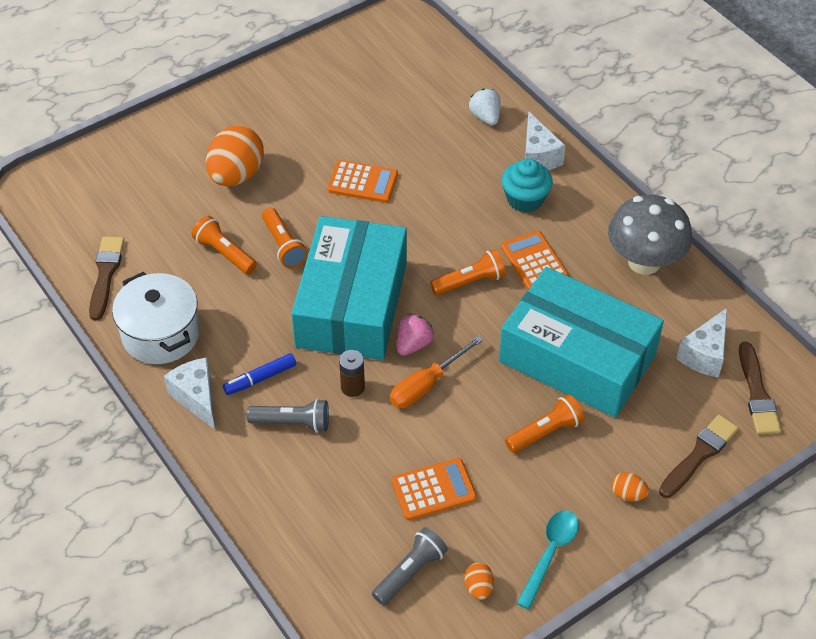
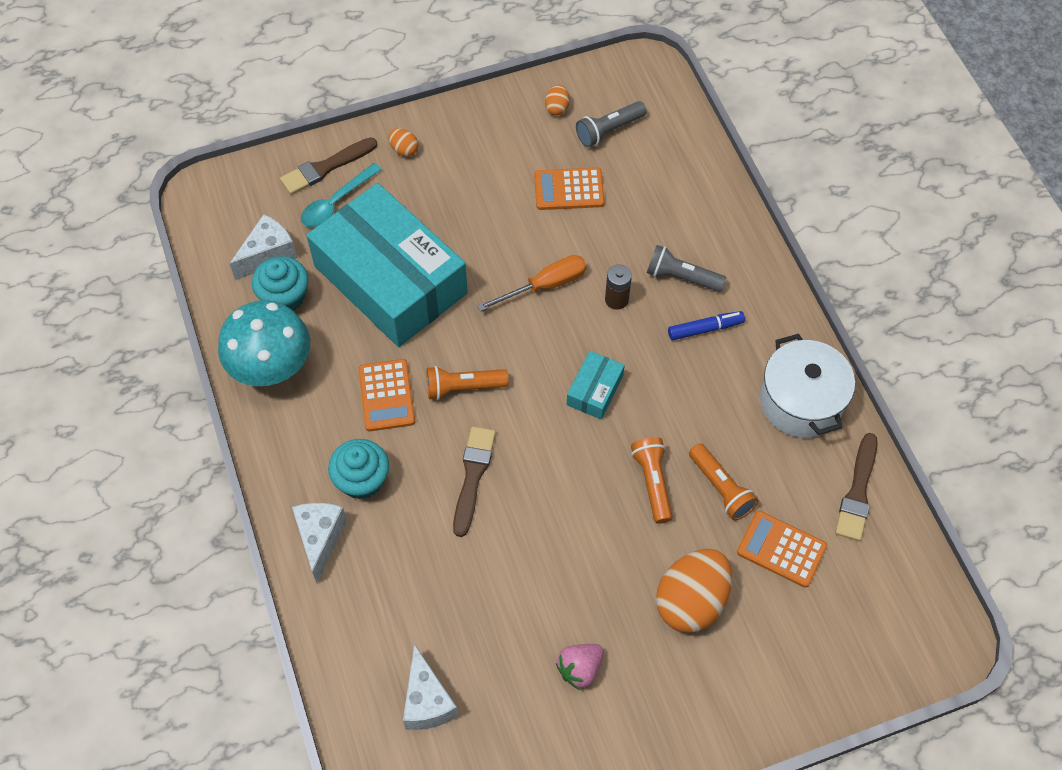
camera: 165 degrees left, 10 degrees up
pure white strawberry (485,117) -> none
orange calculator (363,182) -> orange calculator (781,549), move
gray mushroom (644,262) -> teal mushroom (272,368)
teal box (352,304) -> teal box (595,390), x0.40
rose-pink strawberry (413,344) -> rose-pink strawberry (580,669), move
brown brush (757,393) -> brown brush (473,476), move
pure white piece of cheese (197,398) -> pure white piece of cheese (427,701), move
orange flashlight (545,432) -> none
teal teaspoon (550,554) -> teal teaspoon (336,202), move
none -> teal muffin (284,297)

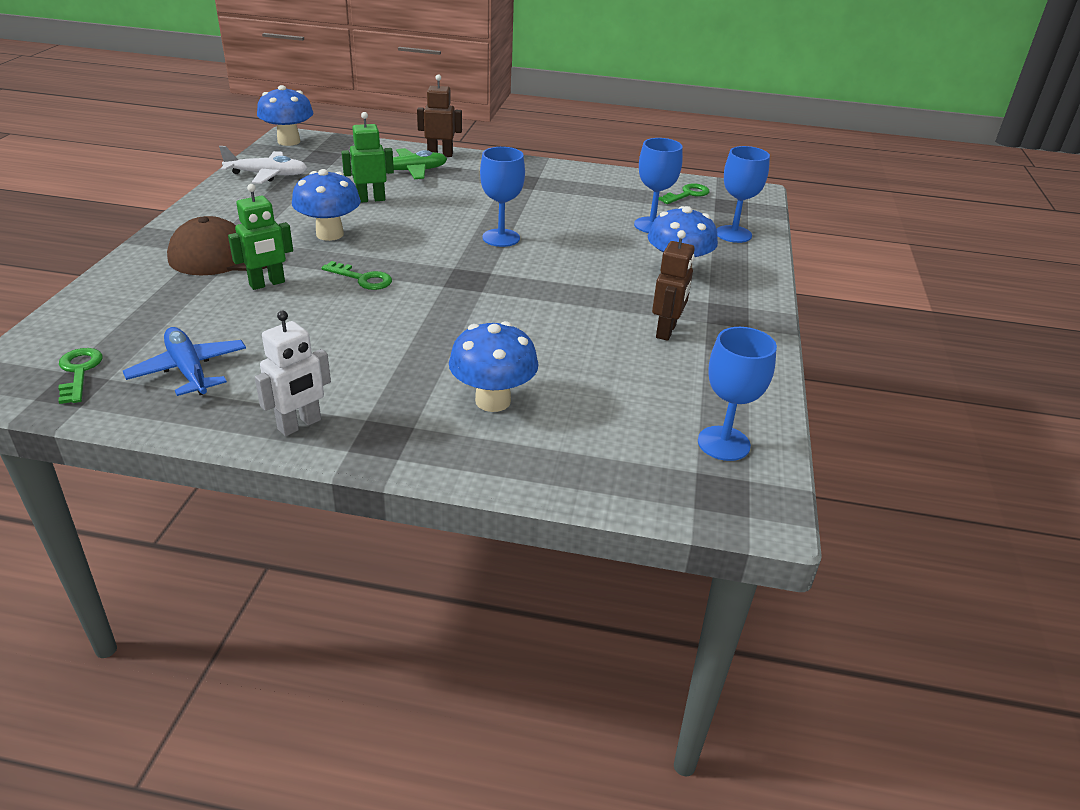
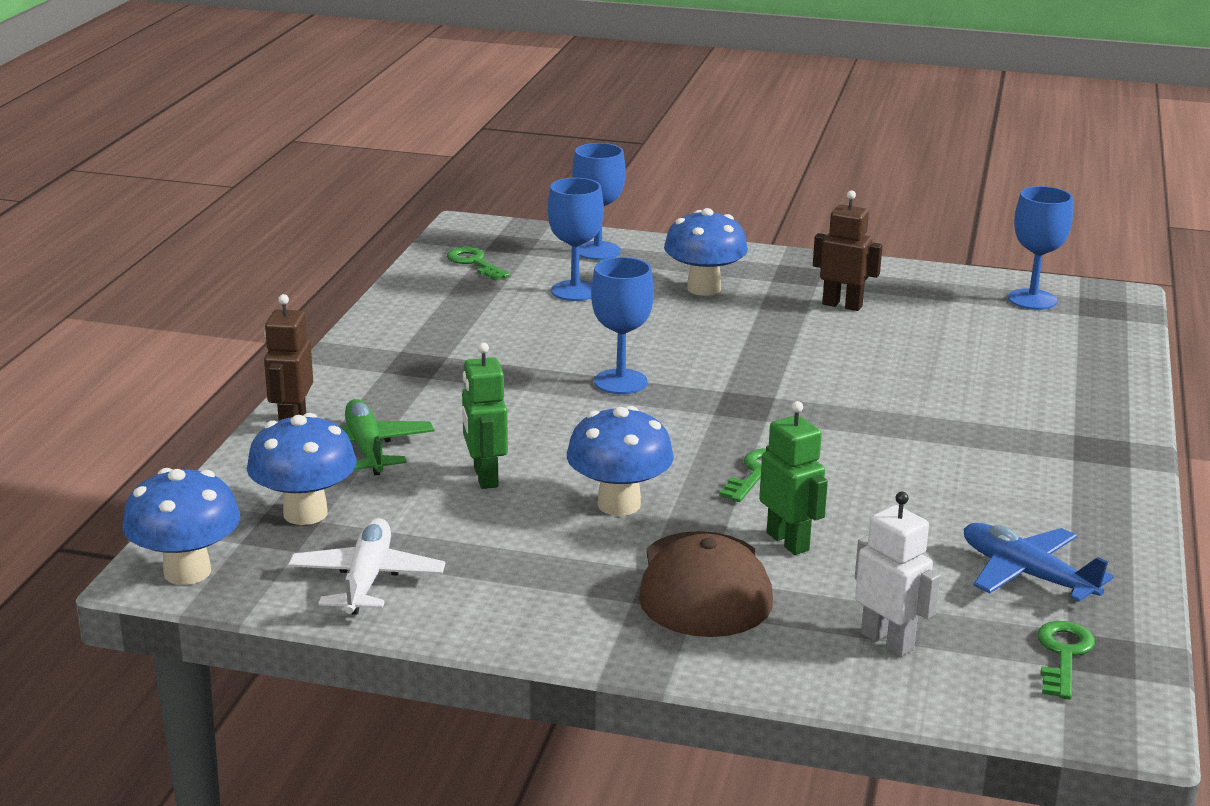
camera: 85 degrees left, 10 degrees down
pure white toy robot (300,425) -> pure white toy robot (887,641), move
blue mushroom (493,401) -> blue mushroom (305,513), move
blue aeroplane (189,370) -> blue aeroplane (1026,574), 75 degrees clockwise
green door key (79,372) -> green door key (1063,655), 120 degrees clockwise

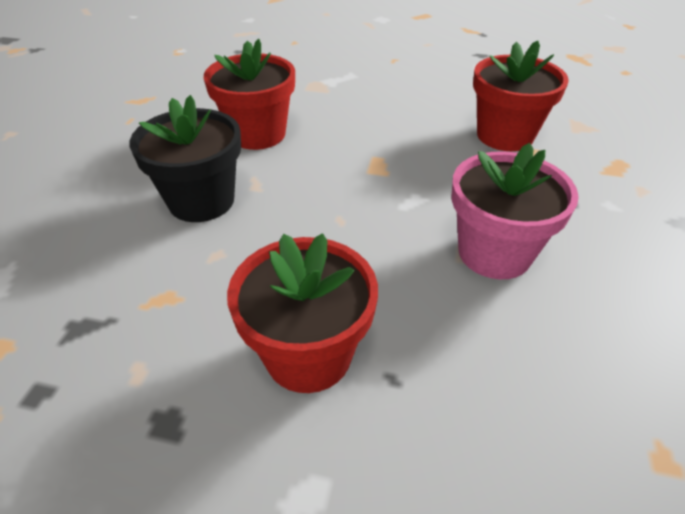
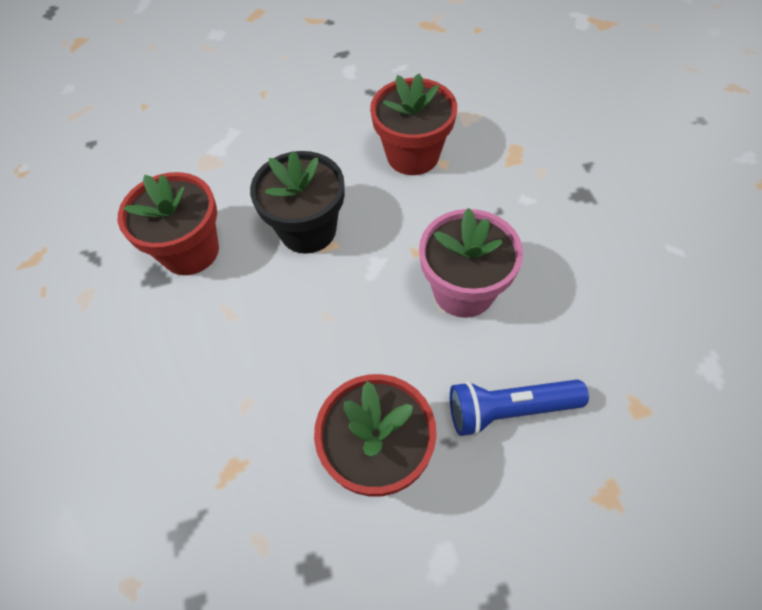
camera: 25 degrees left, 15 degrees up
black potted plant (201,201) -> black potted plant (308,230), move
none -> blue flashlight (509,410)

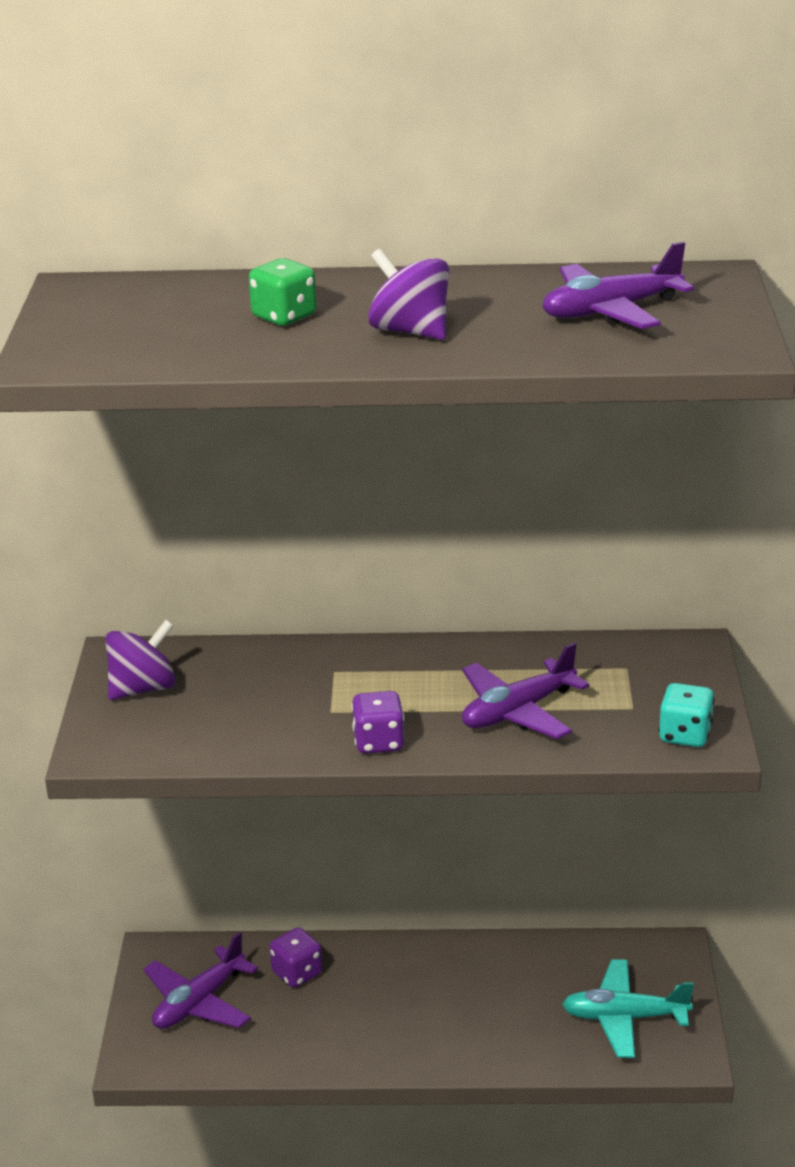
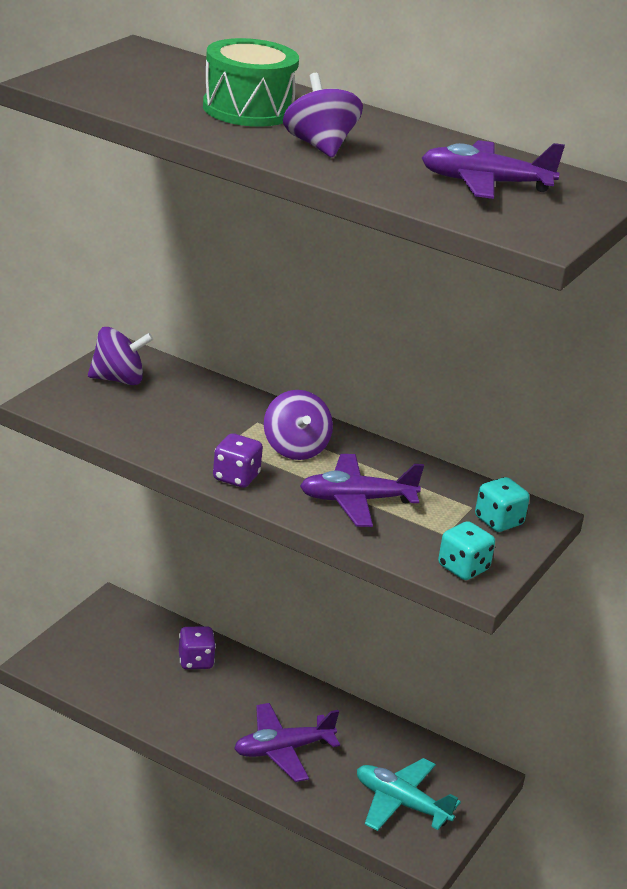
camera: 25 degrees right, 0 degrees up
green die (284,317) -> green snare drum (248,109)
purple aeroplane (199,1002) -> purple aeroplane (282,750), move
none -> purple spinning top (295,449)
none -> teal die (498,521)

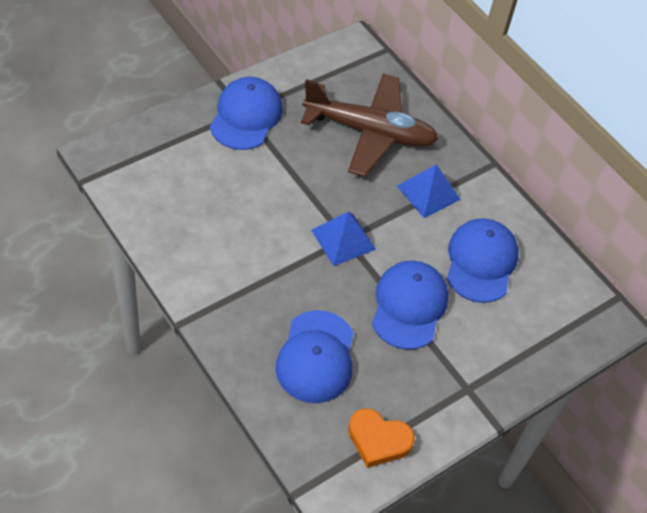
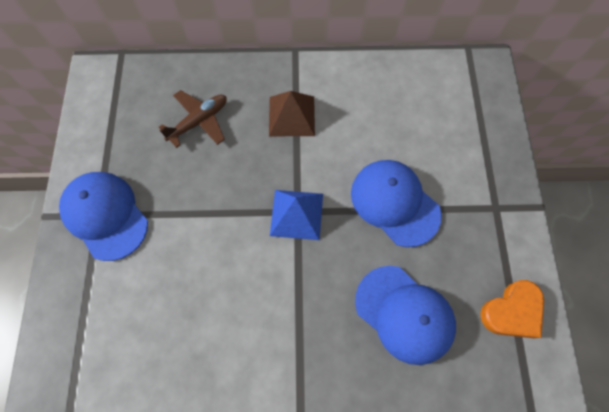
camera: 50 degrees left, 15 degrees up
brown aeroplane (370,132) -> brown aeroplane (199,121), x0.53
blue solid pyramid (428,192) -> brown solid pyramid (291,116)
blue peaked cap (481,262) -> none

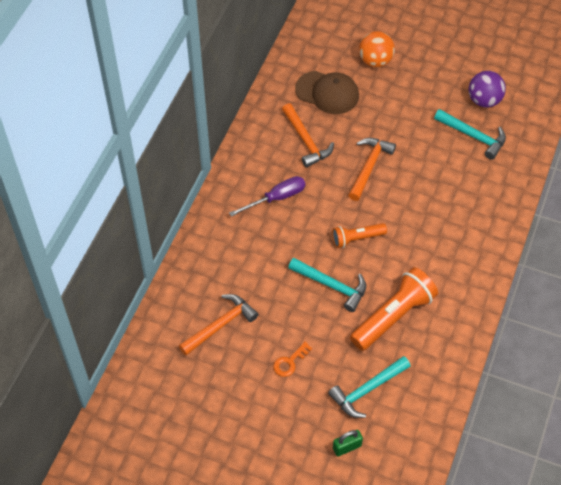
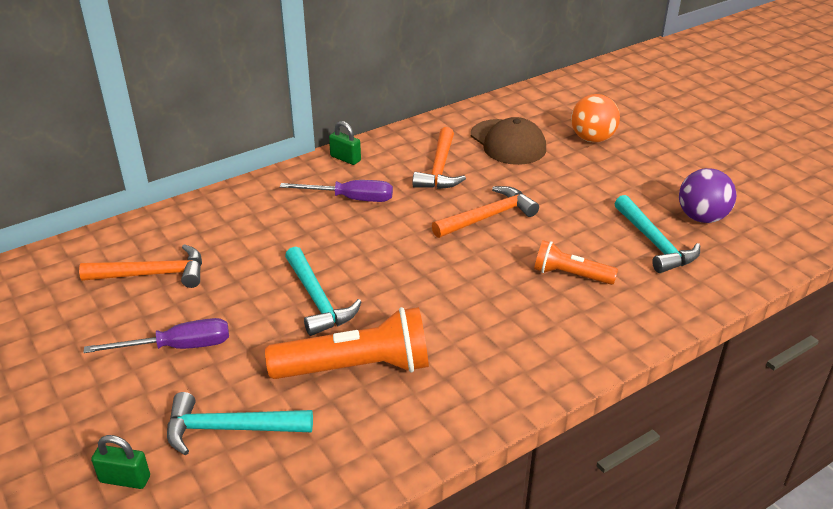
camera: 35 degrees right, 20 degrees down
orange flashlight (357,238) -> orange flashlight (570,275), move
orange door key (289,362) -> purple hand screwdriver (178,347)
none -> green lock (345,158)

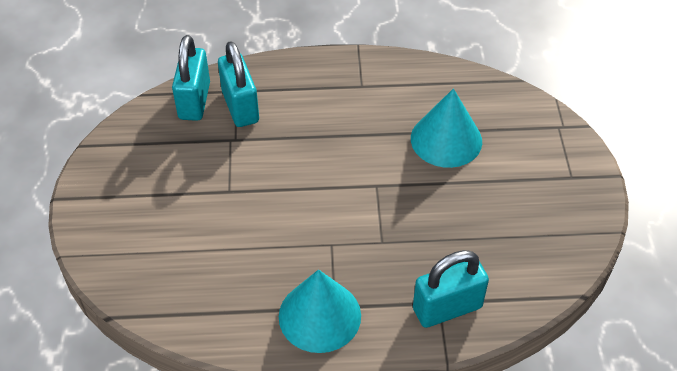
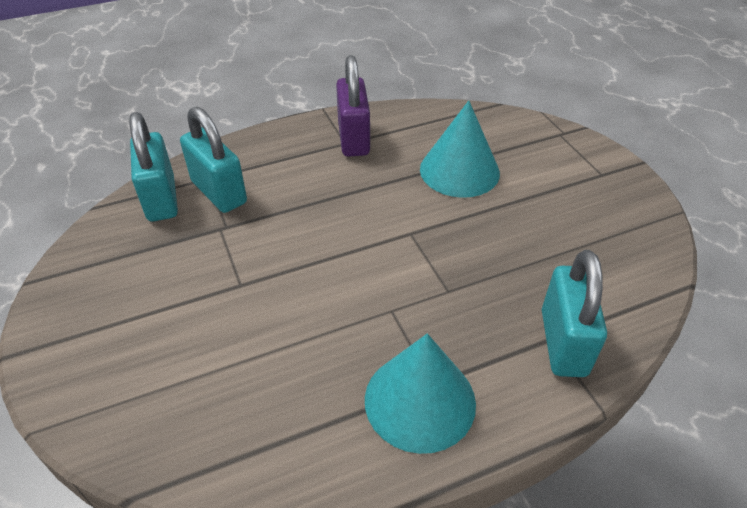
camera: 20 degrees left, 5 degrees down
teal lock (447,308) -> teal lock (563,343), 45 degrees counterclockwise
none -> purple lock (353,139)

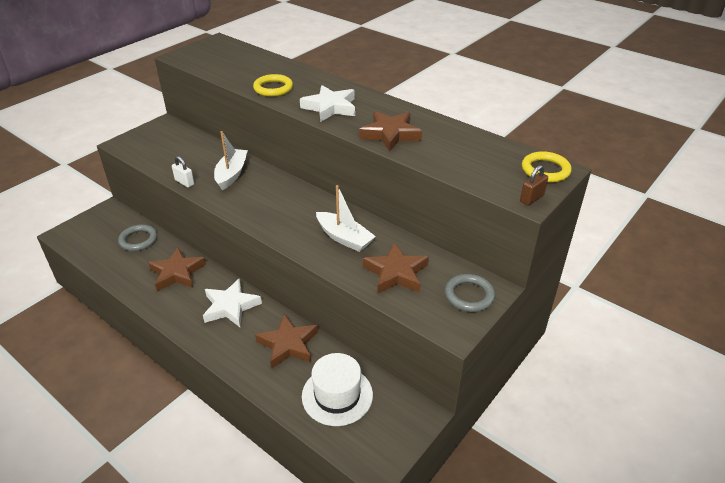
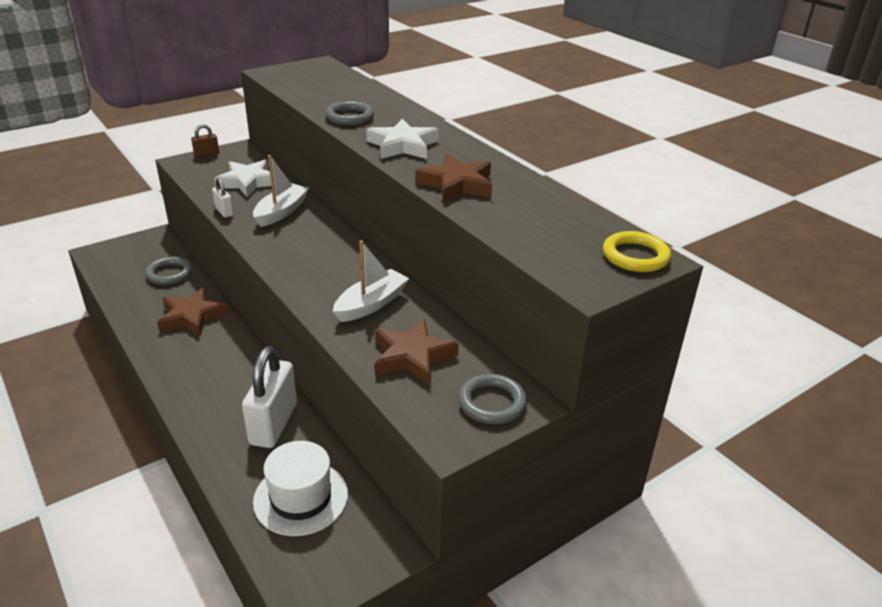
camera: 15 degrees right, 5 degrees down
golden hoop (273,88) -> gray hoop (350,117)
brown lock (531,198) -> brown lock (206,154), move
pure white sailboat (344,238) -> pure white sailboat (371,304), 105 degrees counterclockwise
pure white star (230,306) -> pure white star (248,182), move
brown star (288,344) -> pure white lock (273,424)

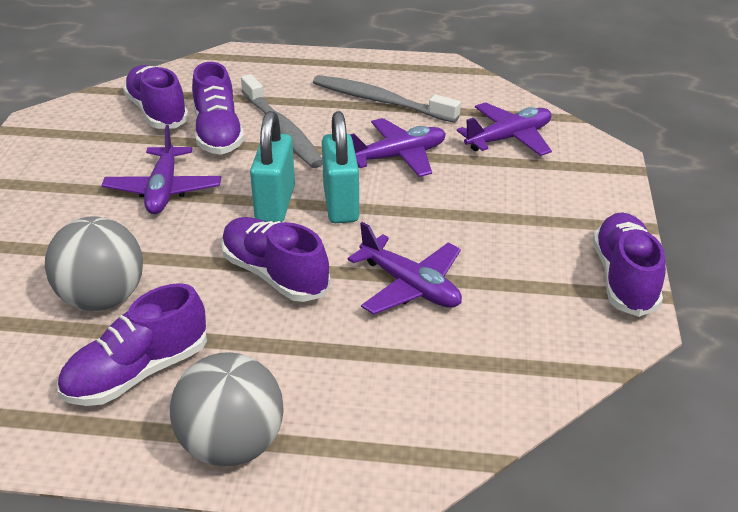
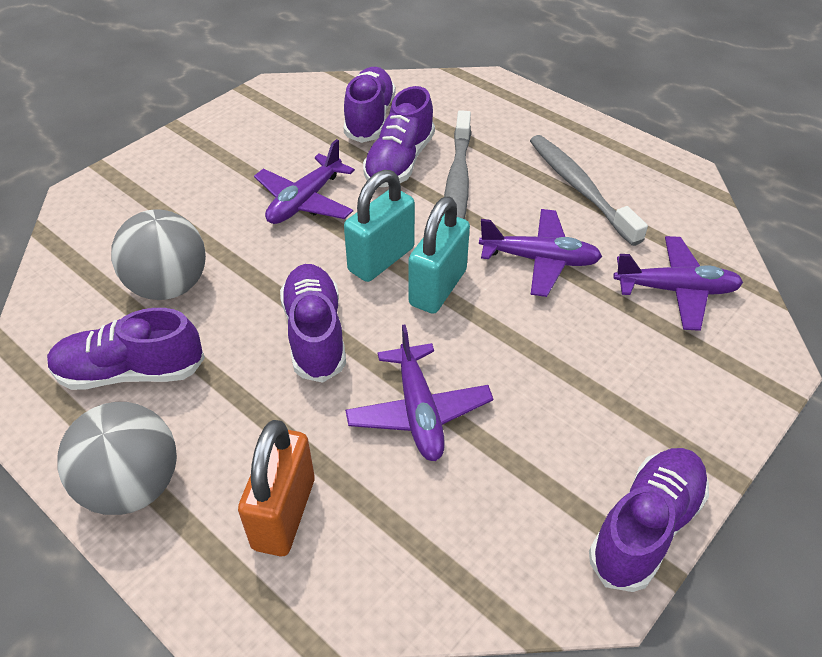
camera: 35 degrees right, 10 degrees up
none -> orange lock (284,513)

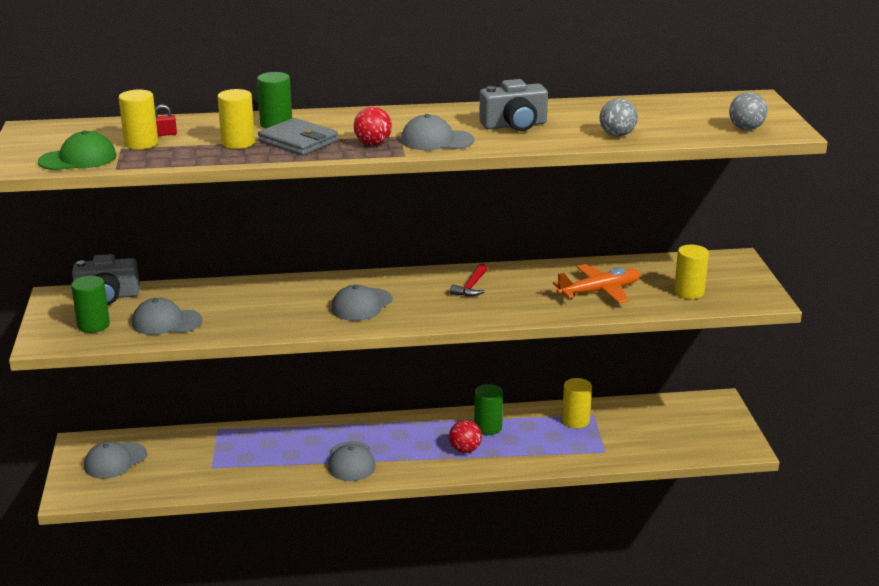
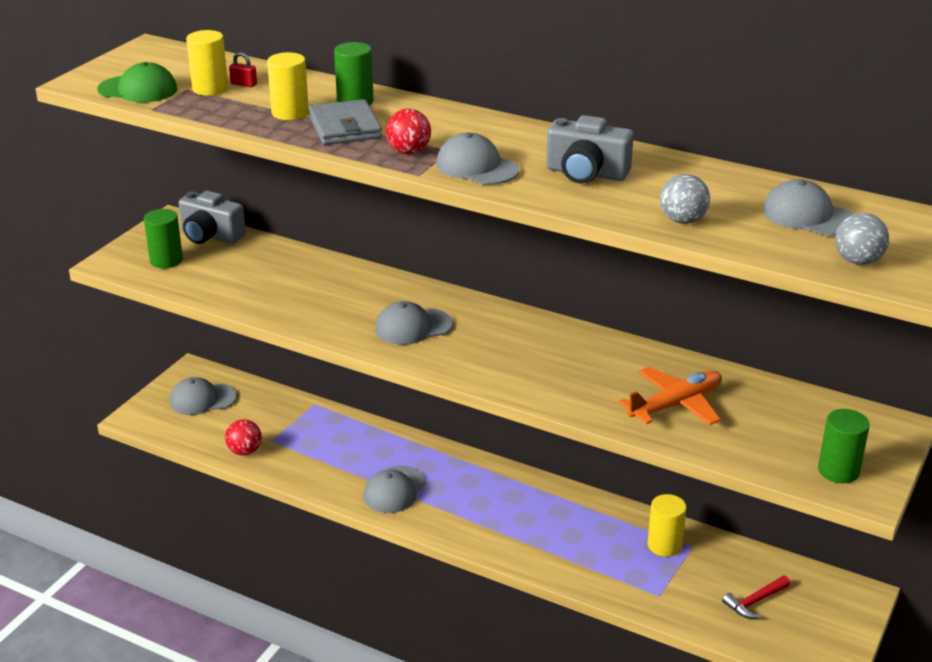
camera: 35 degrees right, 5 degrees up
golden cylinder shape (689,292) -> none
crimson hammer (471,287) -> crimson hammer (755,602), move
orange aeroplane (599,291) -> orange aeroplane (675,405), 45 degrees counterclockwise
gray peaked cap (166,322) -> gray peaked cap (808,216), move
green cylinder shape (488,427) -> green cylinder shape (838,471), move
crimson sphere (465,450) -> crimson sphere (245,451), move

